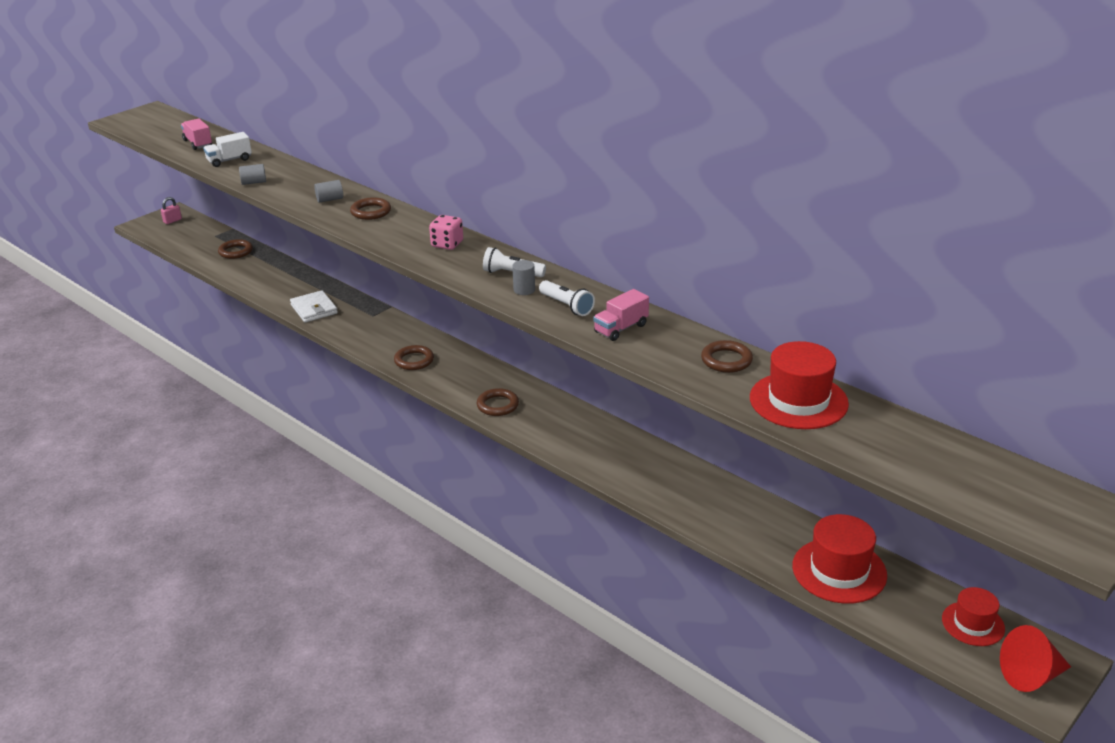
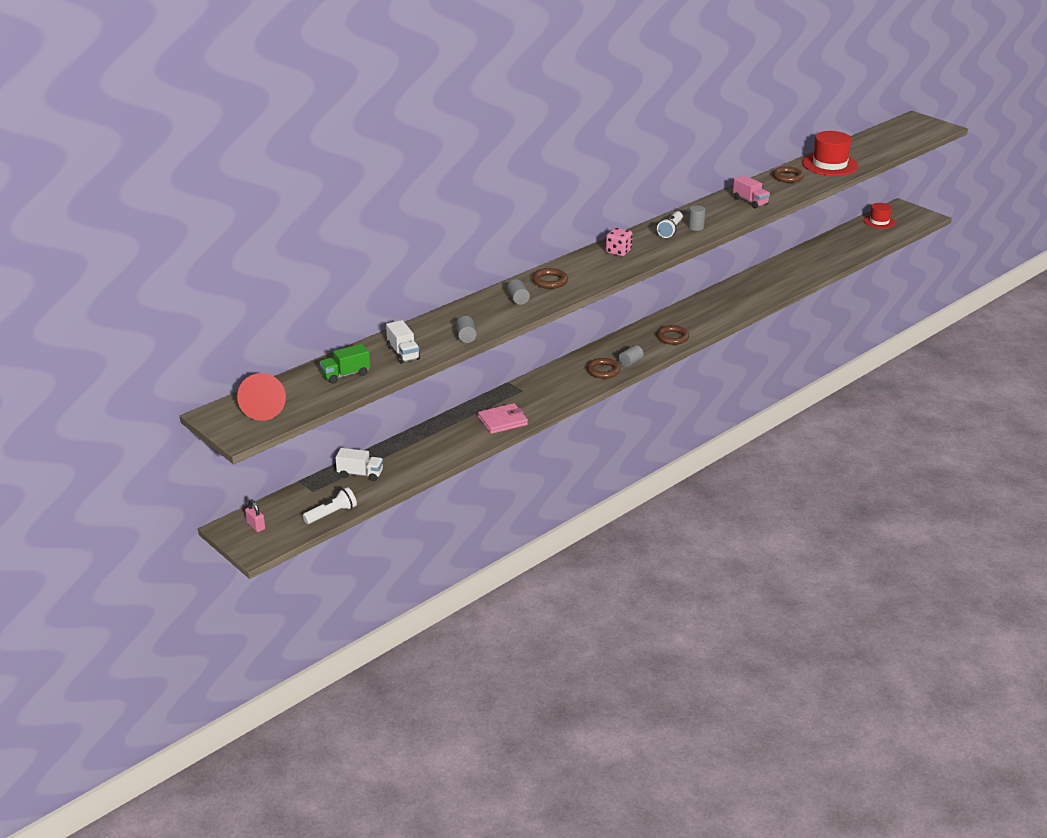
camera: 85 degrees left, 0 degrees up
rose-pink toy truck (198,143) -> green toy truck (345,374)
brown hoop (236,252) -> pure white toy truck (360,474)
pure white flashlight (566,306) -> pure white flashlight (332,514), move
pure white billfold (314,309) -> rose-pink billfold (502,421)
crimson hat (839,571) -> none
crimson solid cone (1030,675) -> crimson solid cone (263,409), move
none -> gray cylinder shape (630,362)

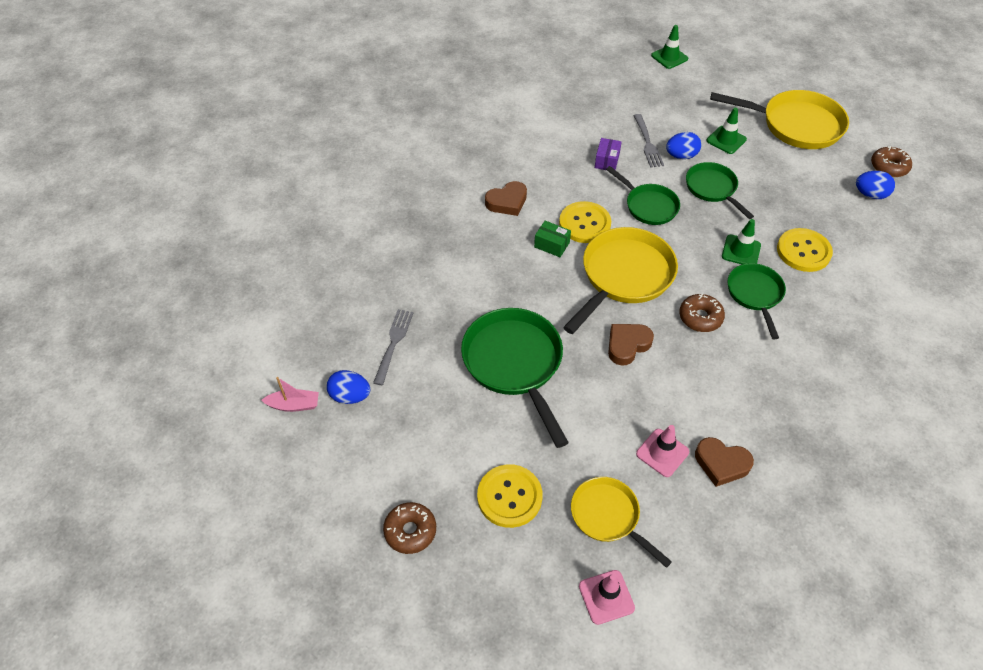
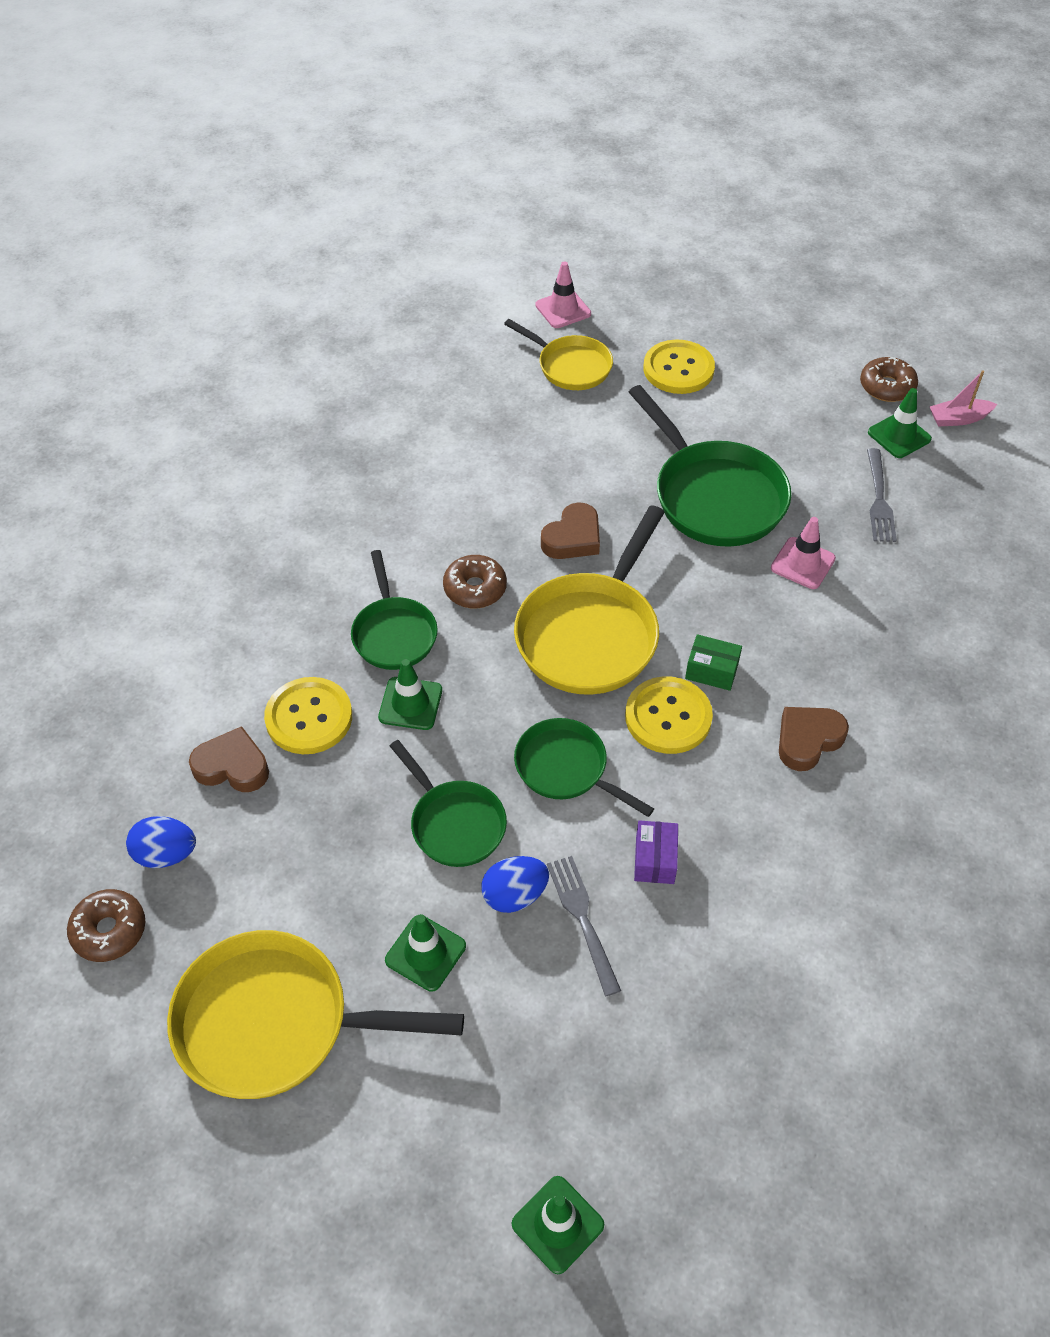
camera: 170 degrees right, 0 degrees up
blue egg shape (350,396) -> green safety cone (899,436)
rose-pink safety cone (662,453) -> rose-pink safety cone (802,563), move
brown heart shape (721,464) -> brown heart shape (232,766), move
brown donut (410,531) -> brown donut (887,387), move

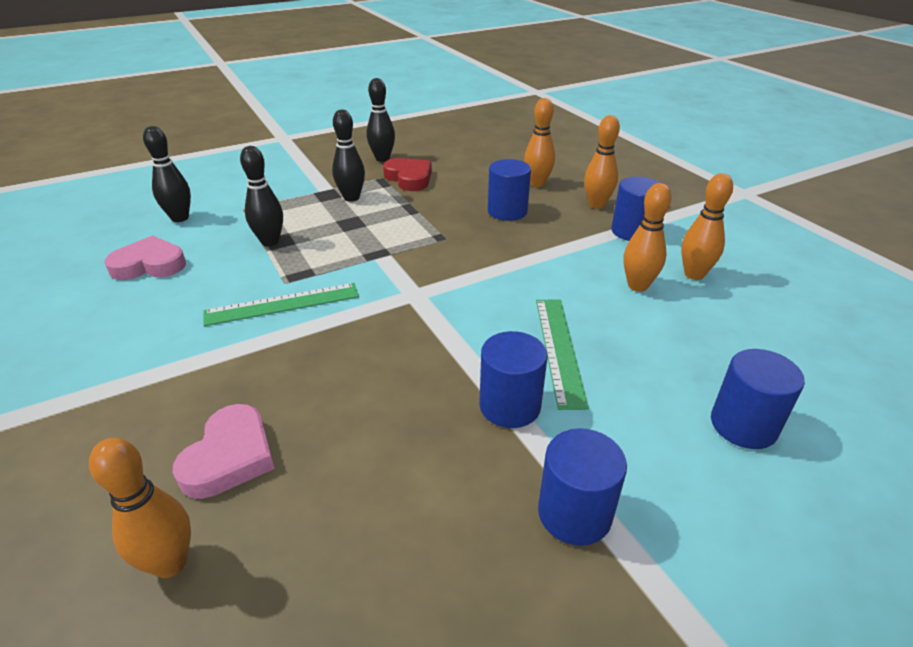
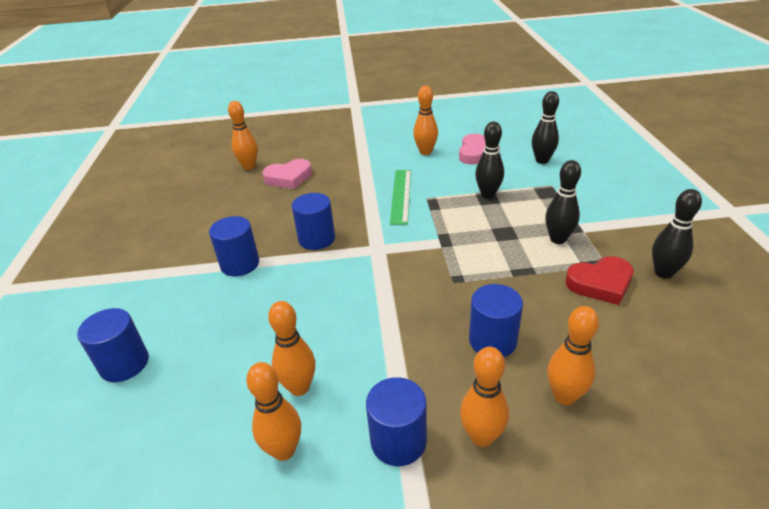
camera: 115 degrees right, 0 degrees up
green measuring stick (559,349) -> none
rose-pink heart shape (230,457) -> rose-pink heart shape (289,178), 60 degrees counterclockwise
blue cylinder shape (574,513) -> blue cylinder shape (316,239), move
none -> orange skittle (425,152)

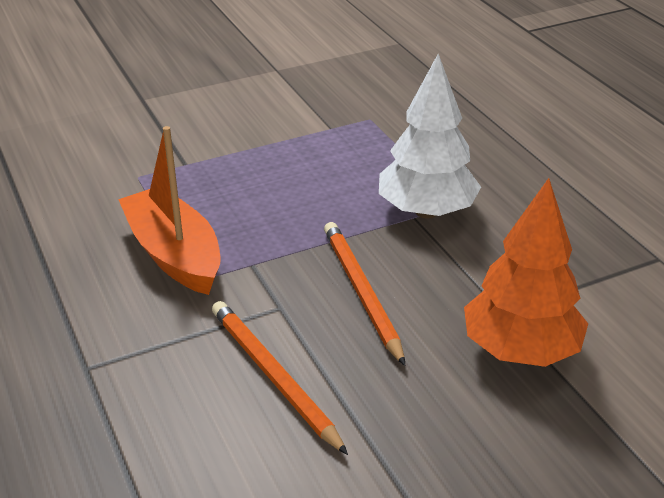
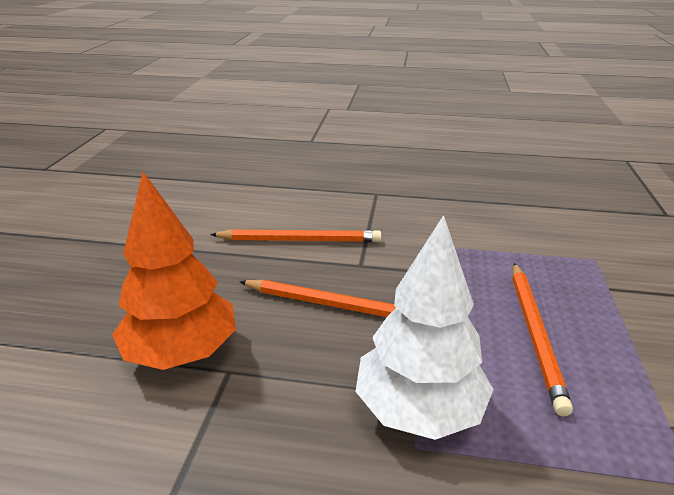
camera: 125 degrees right, 5 degrees down
orange sailboat (174,254) -> none
none -> orange pencil (535,334)

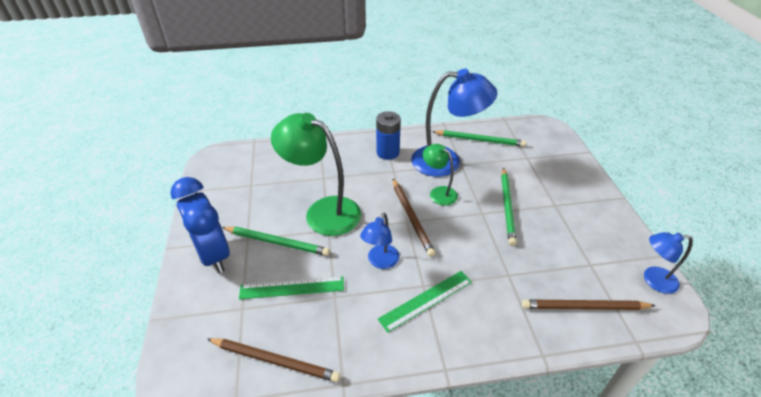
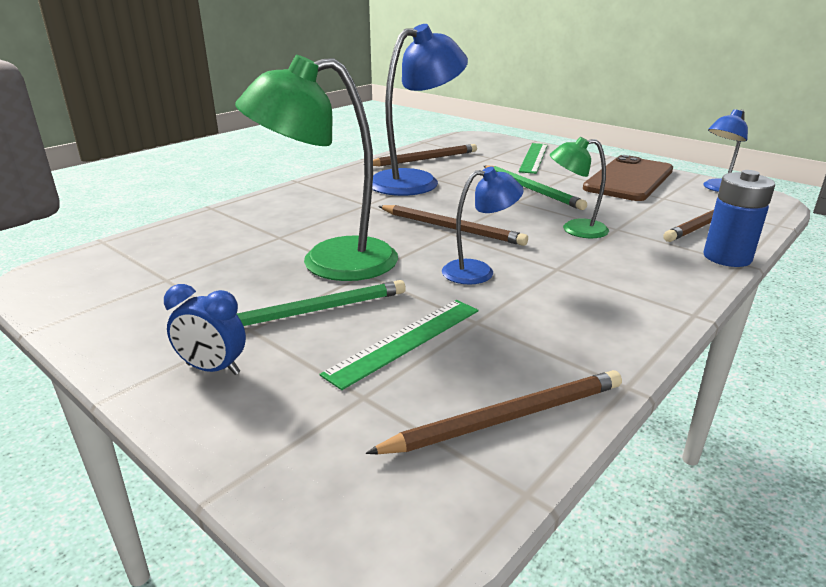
camera: 40 degrees left, 15 degrees down
blue battery (388,152) -> blue battery (727,257), move
green pencil (480,140) -> brown pencil (424,159)
green desk lamp (438,193) -> green desk lamp (575,229), move
blue bedside clock (213,255) -> blue bedside clock (213,369), x0.51
blue desk lamp (380,262) -> blue desk lamp (478,271), 90 degrees counterclockwise
green measuring stick (426,300) -> green measuring stick (534,158), move
none -> brown mobile phone (629,179)

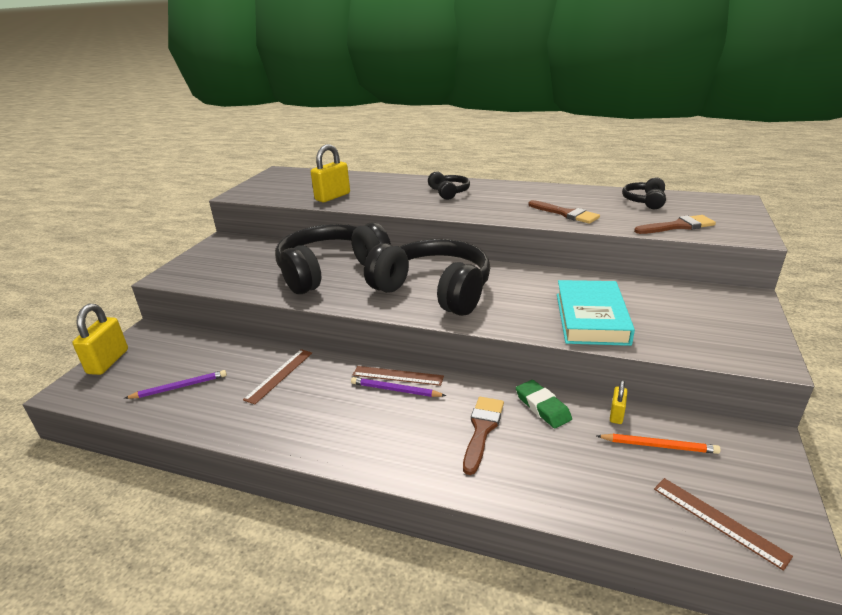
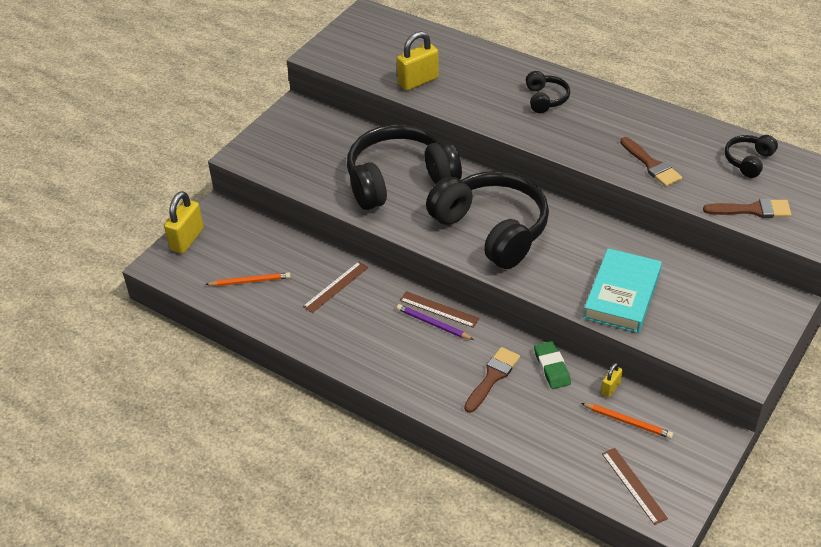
camera: 15 degrees right, 15 degrees up
purple pencil (179,387) -> orange pencil (250,281)

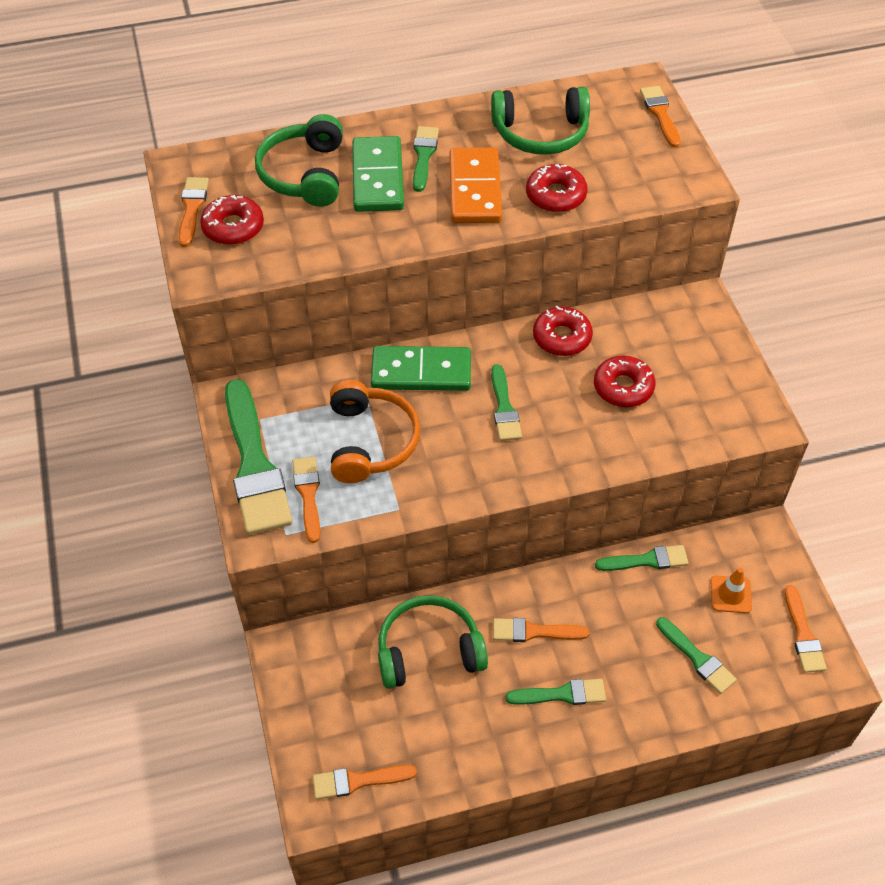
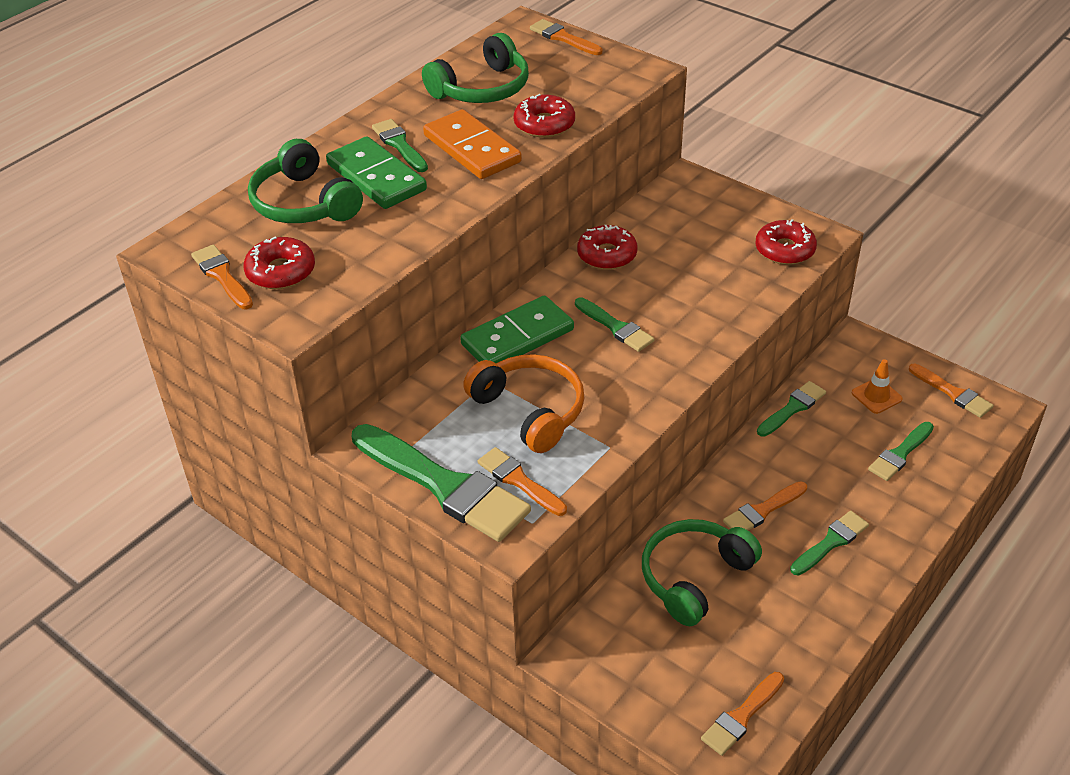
camera: 35 degrees left, 10 degrees down
crimson donut (623,387) -> crimson donut (785,250), move
green brush (697,658) -> green brush (900,454), 120 degrees clockwise

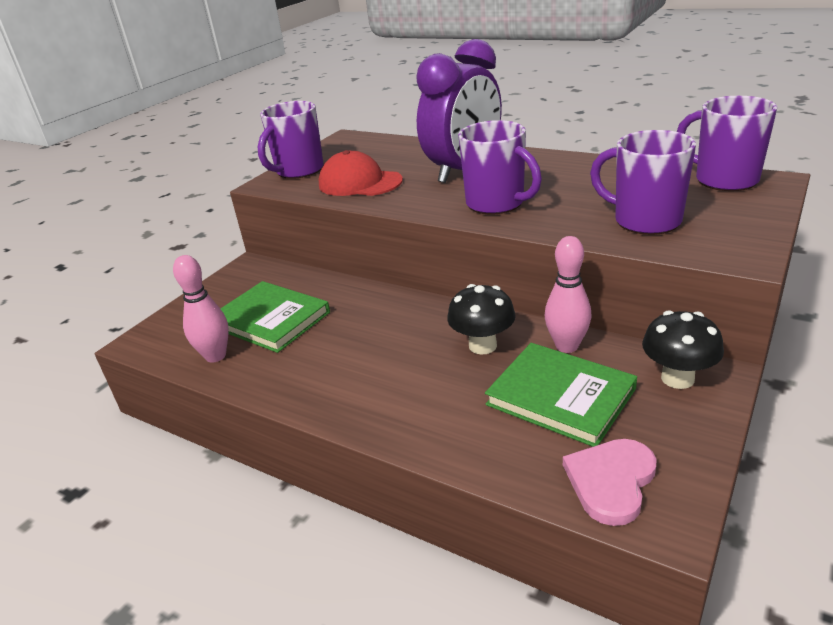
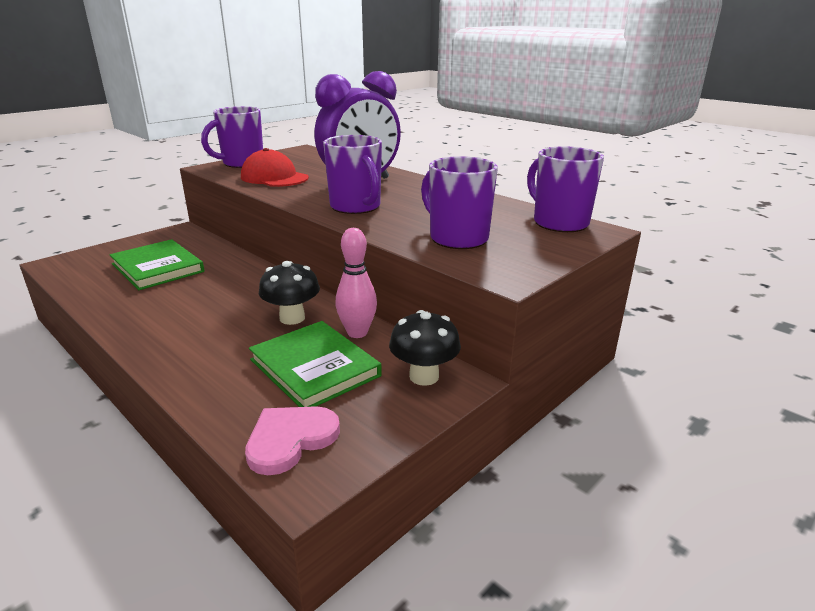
camera: 10 degrees right, 5 degrees down
rose-pink skittle (215,356) -> none

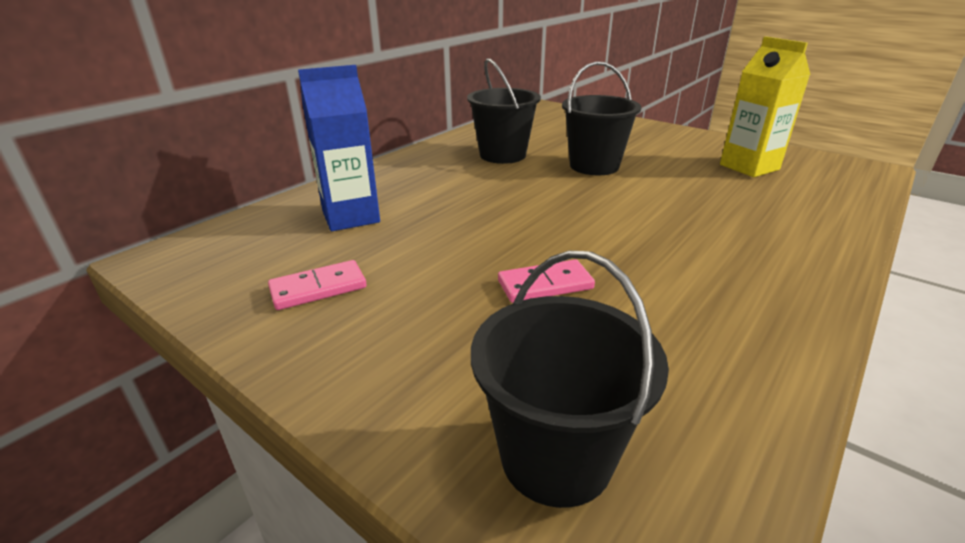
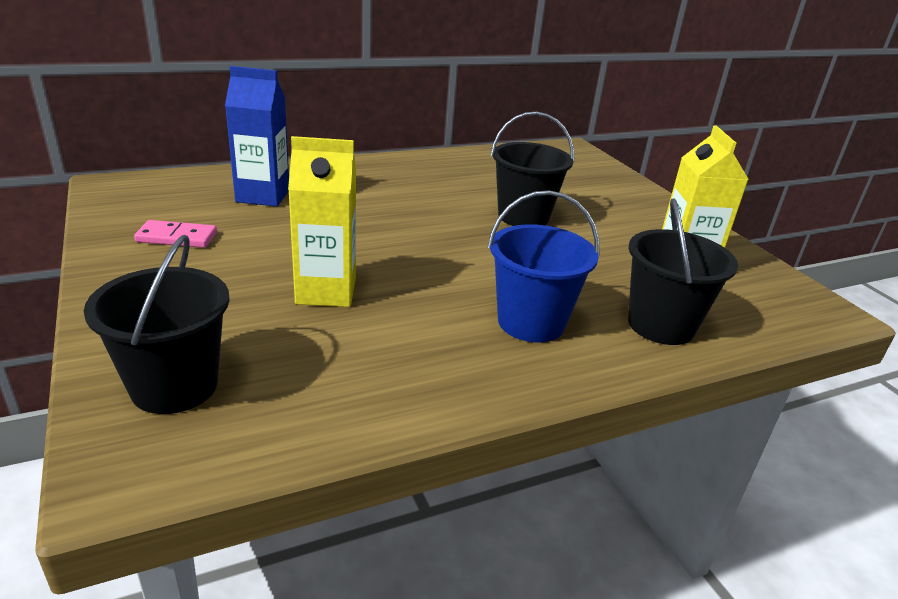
camera: 25 degrees right, 0 degrees up
black sand bucket (502,155) -> black sand bucket (660,325), move
rose-pink domino (545,285) -> golden milk carton (326,291)
none -> blue sand bucket (531,322)

